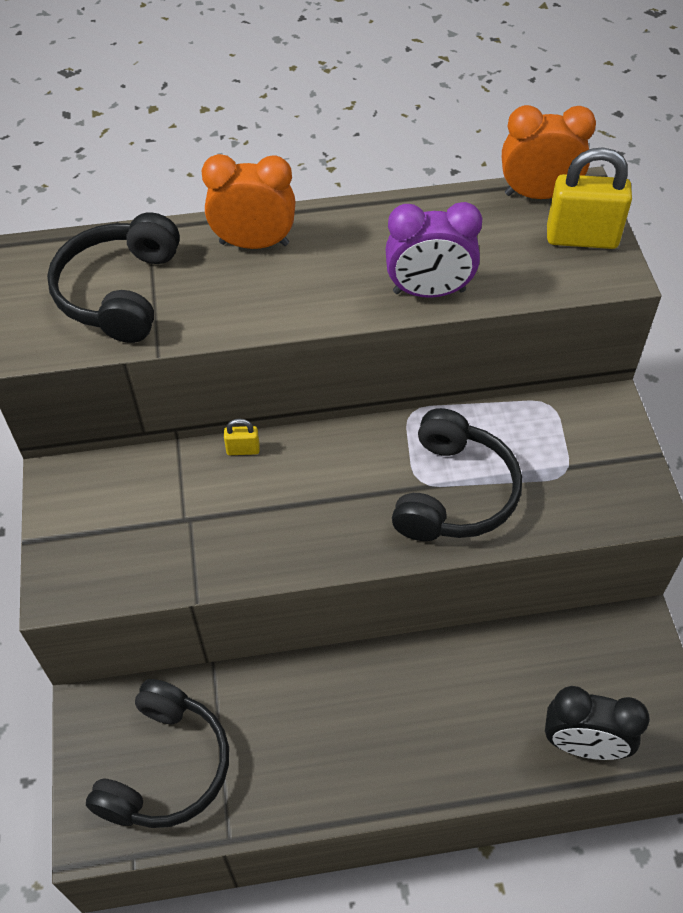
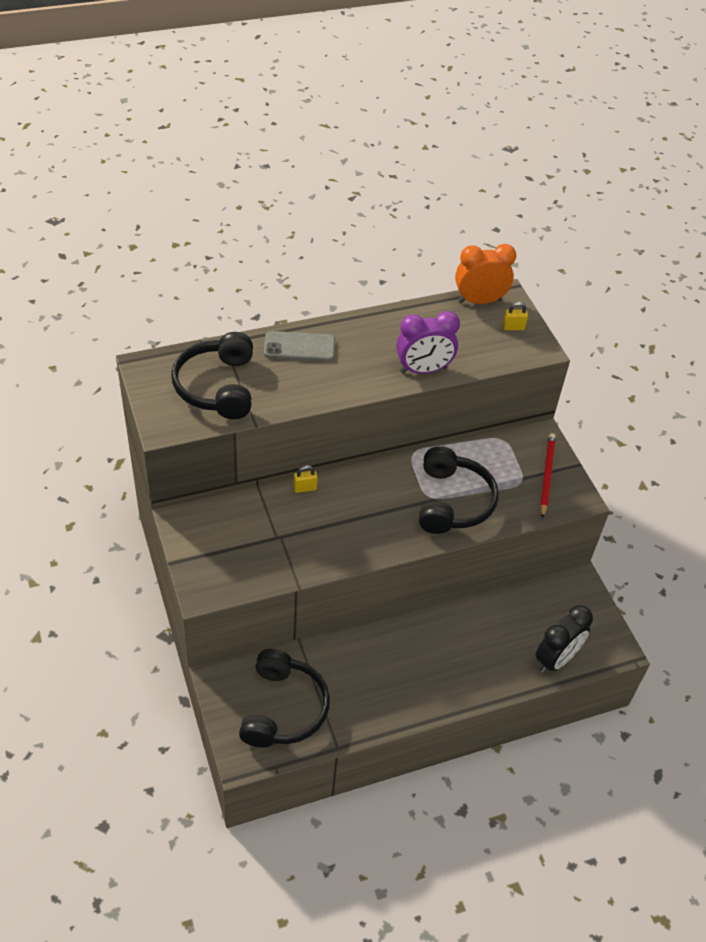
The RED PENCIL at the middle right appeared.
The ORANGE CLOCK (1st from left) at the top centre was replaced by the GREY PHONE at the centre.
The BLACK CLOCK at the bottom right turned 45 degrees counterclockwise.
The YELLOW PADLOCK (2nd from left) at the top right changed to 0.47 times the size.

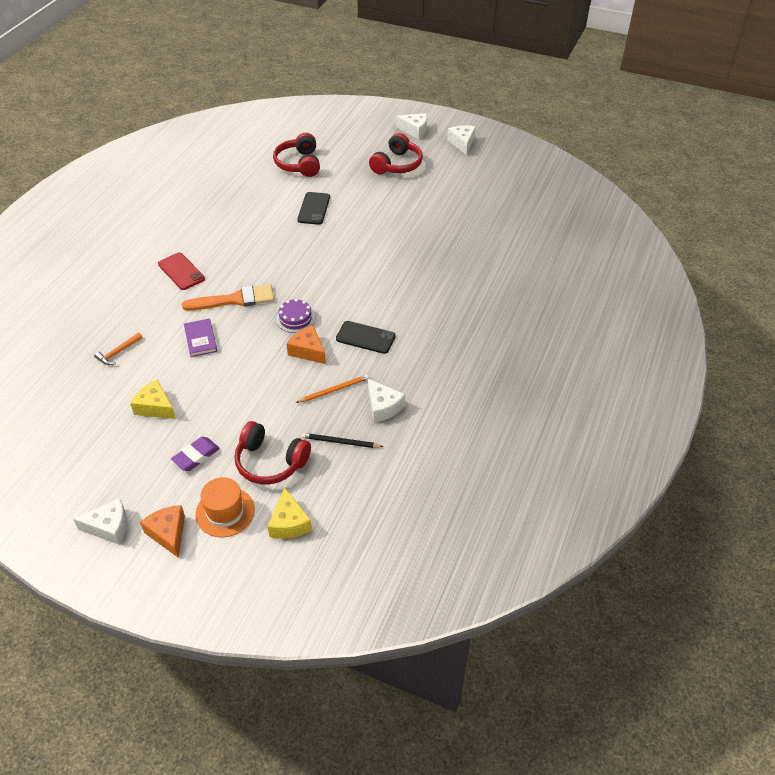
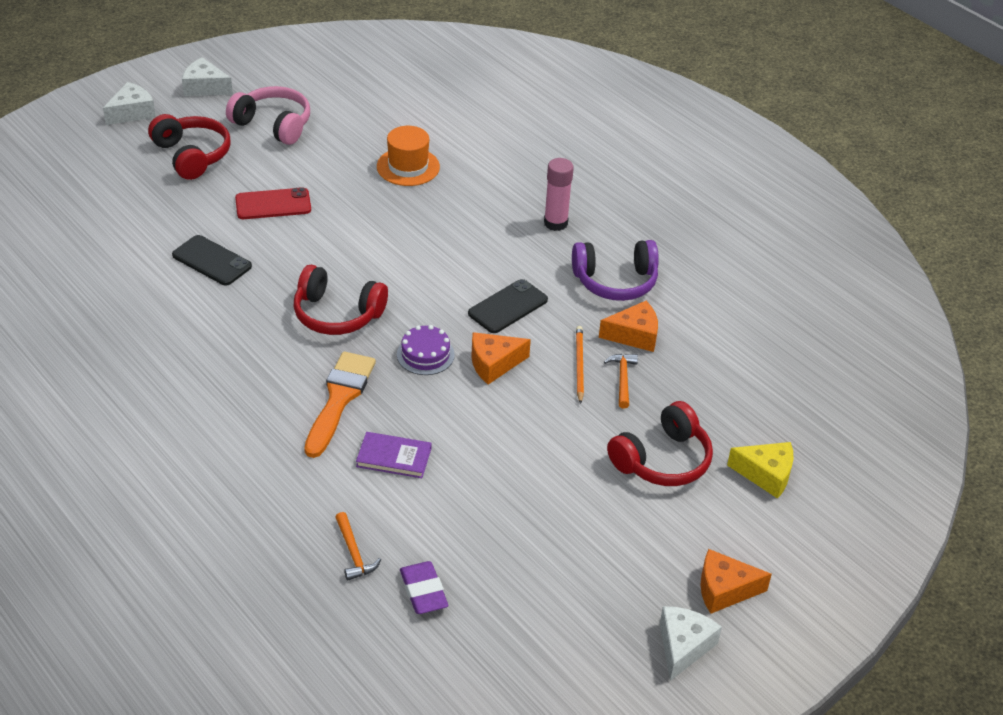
The YELLOW CHEESE (1st from left) at the middle left disappeared.
The BLACK PENCIL at the centre disappeared.
The PINK HEADPHONES at the top left appeared.
The PINK GLUE STICK at the top centre appeared.
The PURPLE HEADPHONES at the centre appeared.
The ORANGE HAMMER (2nd from left) at the centre appeared.
The RED PHONE moved from the middle left to the top left.
The PURPLE ERASER moved from the middle left to the bottom centre.
The ORANGE HAT moved from the middle left to the top centre.
The RED HEADPHONES (2nd from left) moved from the top centre to the centre.
The WHITE CHEESE (2nd from left) at the centre became the ORANGE CHEESE (2nd from left) at the centre.

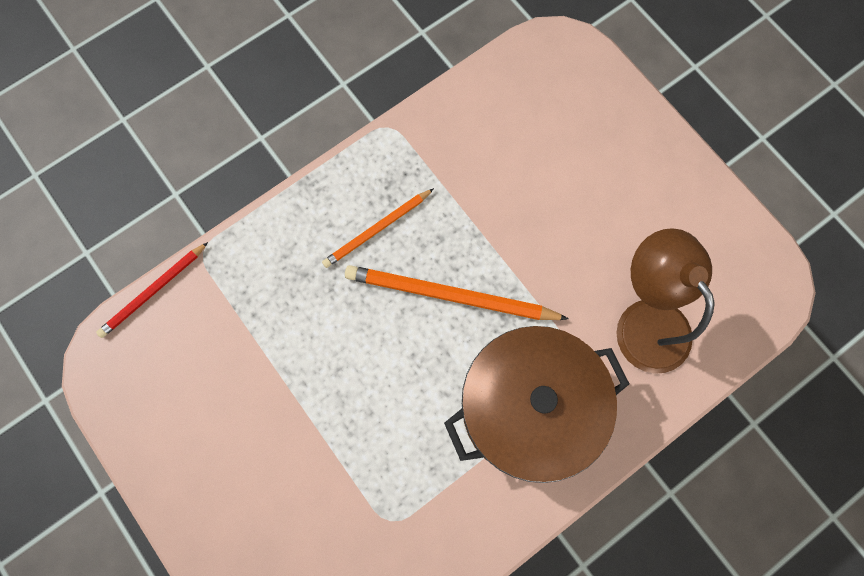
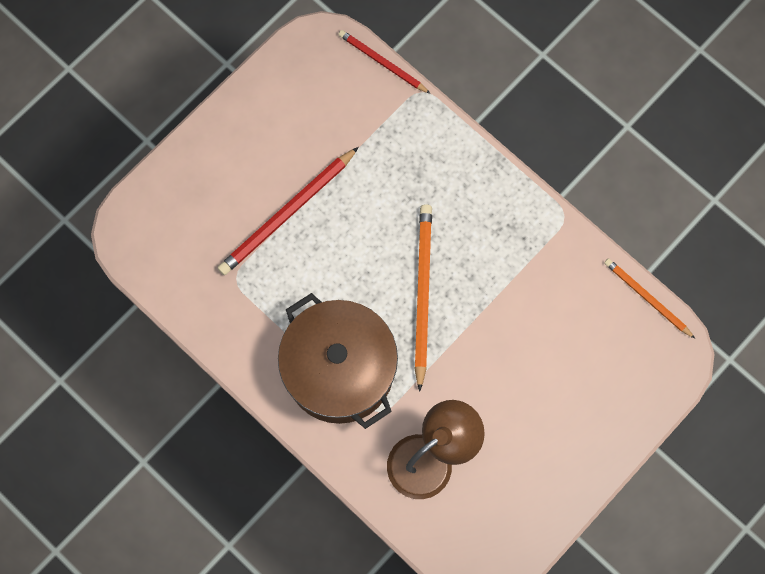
The RED PENCIL (1st from left) at the centre appeared.
The ORANGE PENCIL (1st from left in the first image) moved from the centre to the middle right.

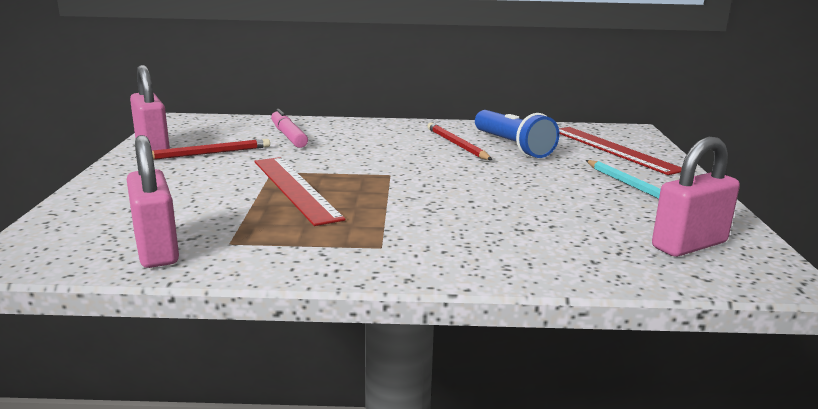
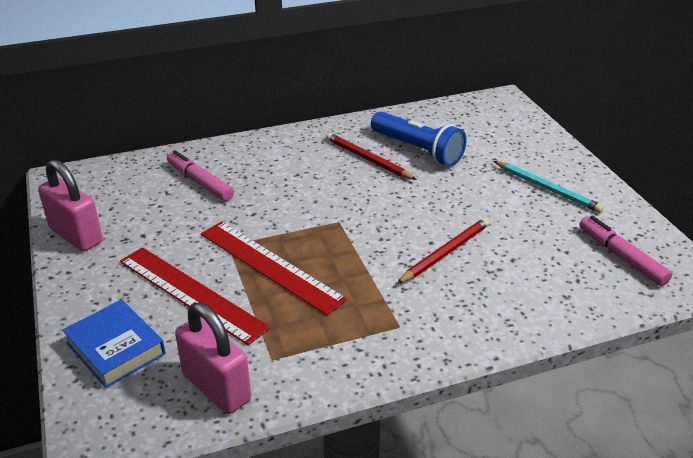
The BLUE BOOK at the bottom left appeared.
The RED PENCIL (1st from left in the first image) moved from the middle left to the centre.
The RED RULER (2nd from left in the first image) moved from the middle right to the middle left.
The PINK PADLOCK (3rd from left) at the middle right was replaced by the PINK MARKER (2nd from left) at the middle right.

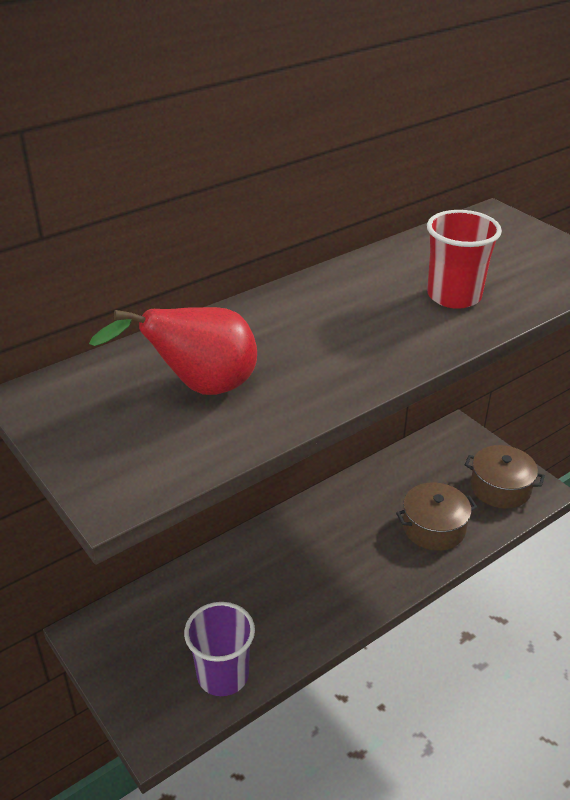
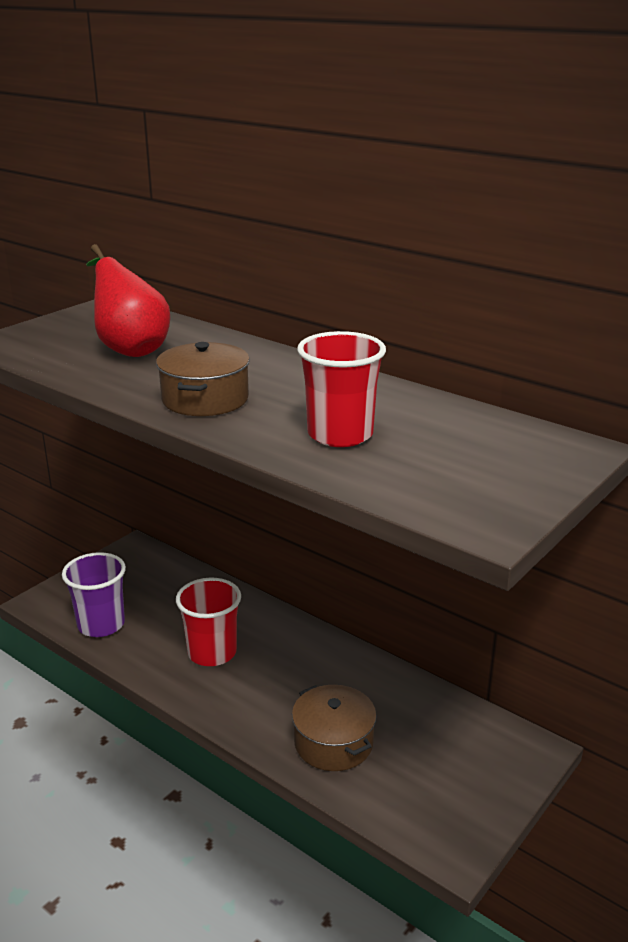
The RED CUP (1st from left) at the middle left appeared.
The BROWN POT (2nd from left in the first image) moved from the middle right to the middle left.

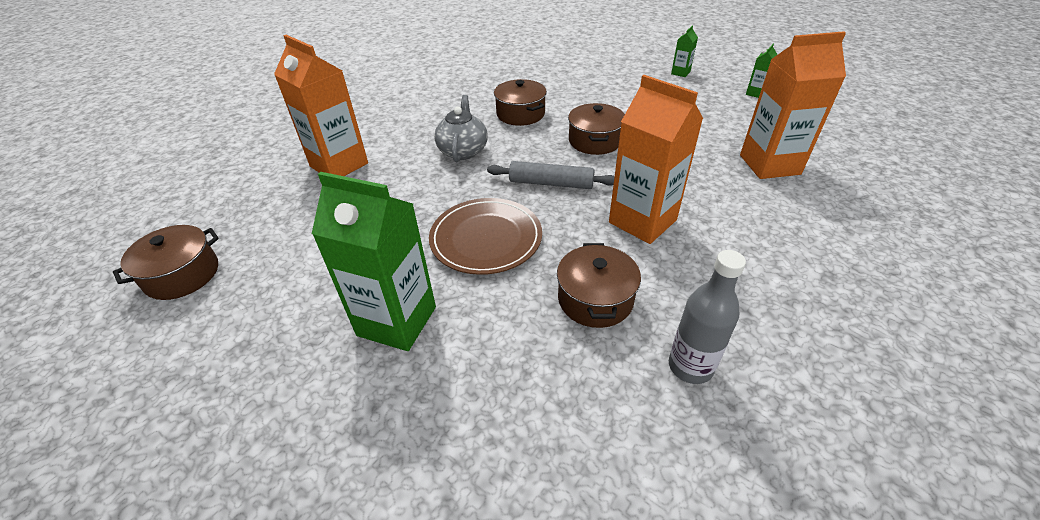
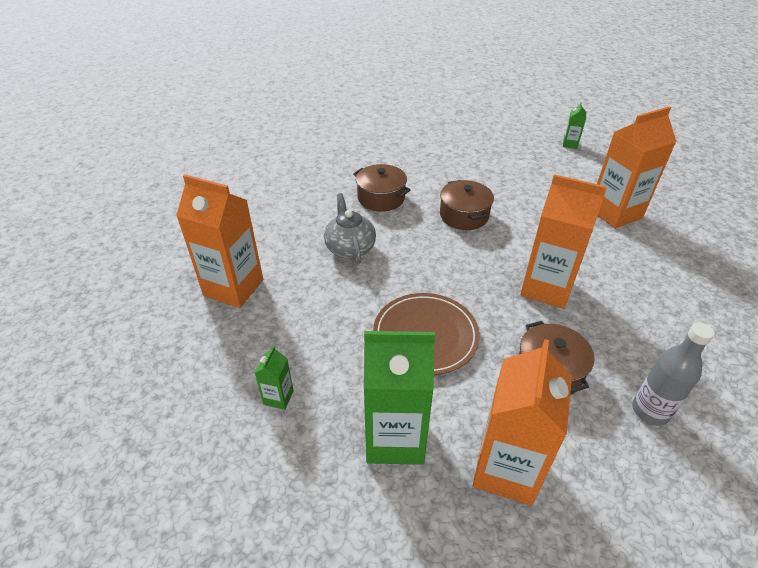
The BROWN POT (1st from left) at the middle left disappeared.
The GREY ROLLING PIN at the centre disappeared.
The ORANGE CARTON (2nd from left) at the bottom right appeared.
The GREEN CARTON (2nd from left in the first image) moved from the top centre to the centre.

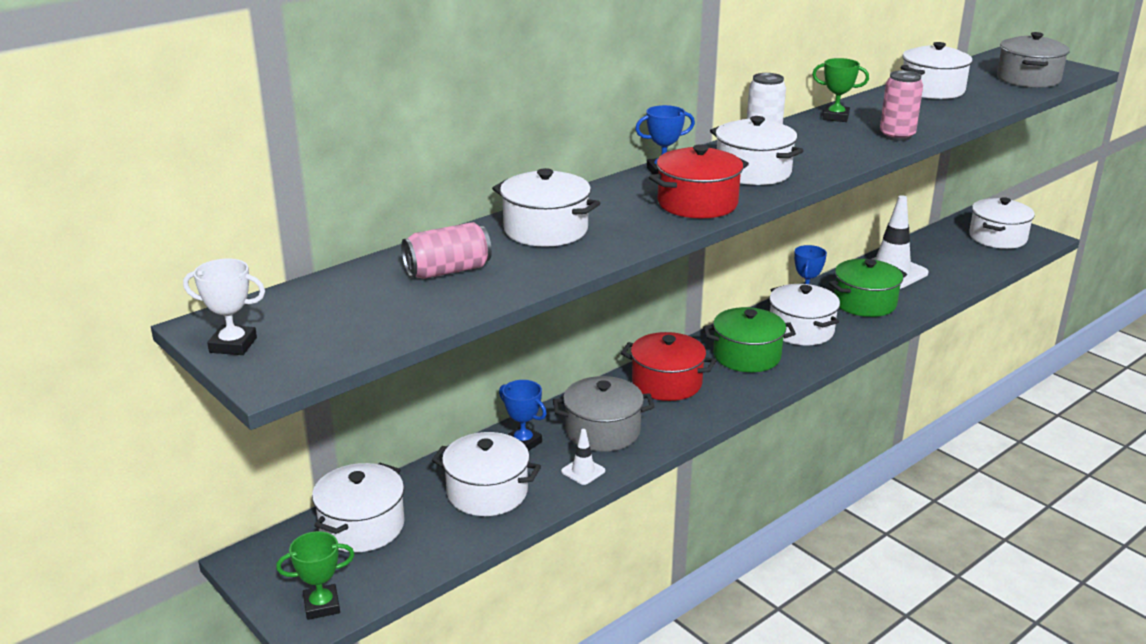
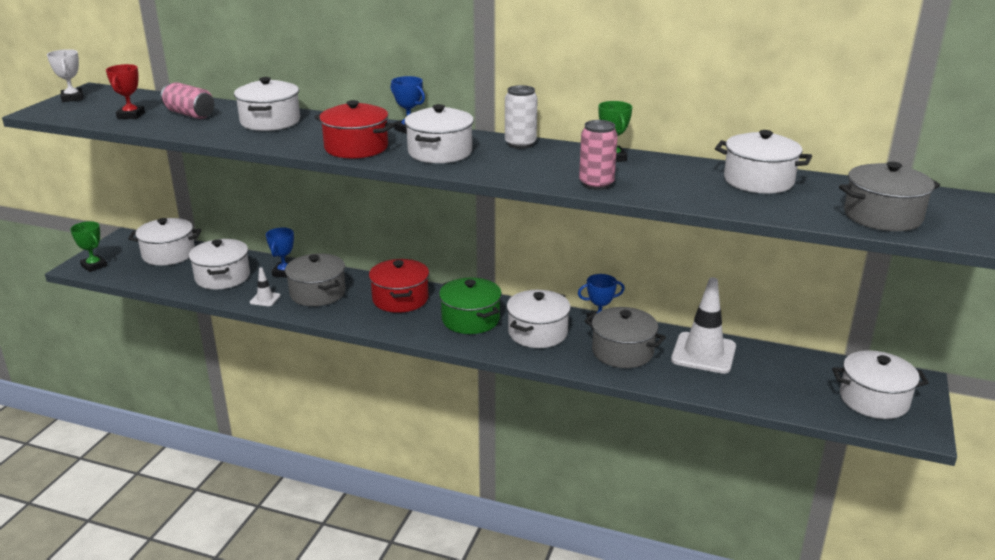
The RED TROPHY at the top left appeared.
The GREEN POT (2nd from left) at the middle right became the GREY POT (2nd from left) at the centre.

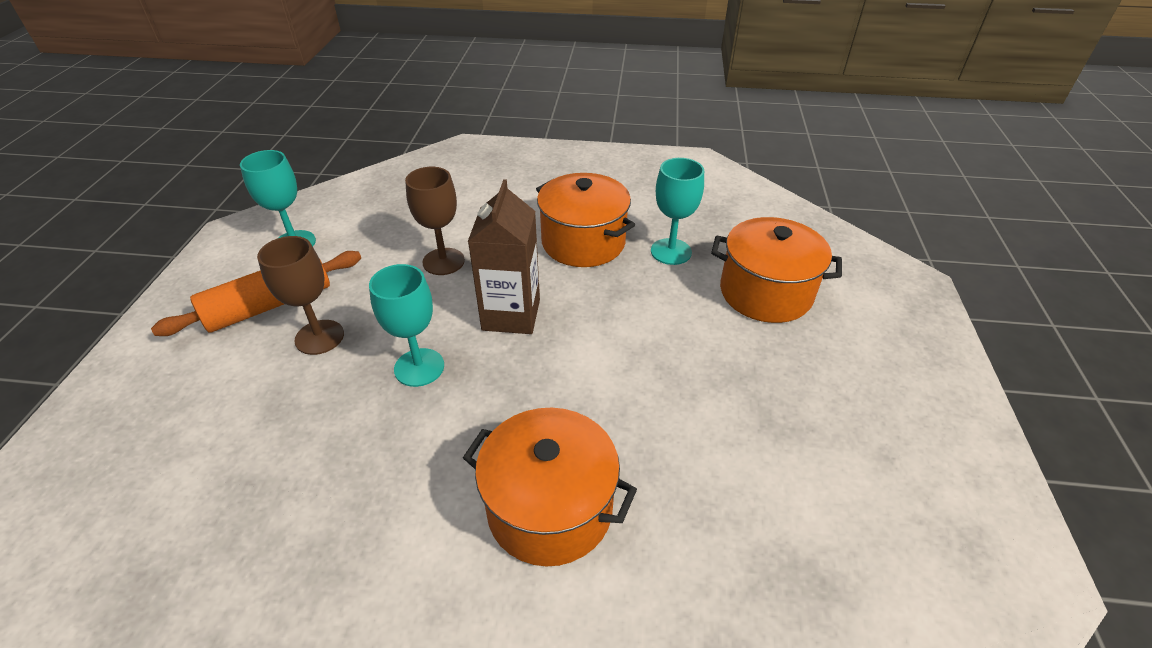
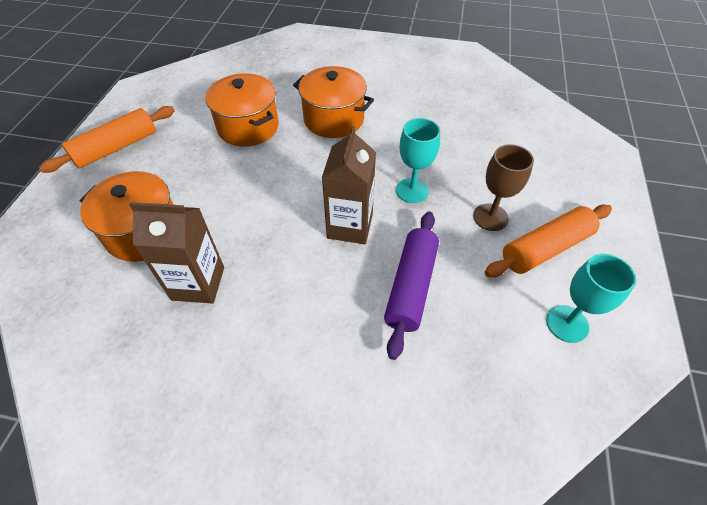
The ORANGE ROLLING PIN (1st from left) at the top left appeared.
The ORANGE POT (2nd from left) moved from the centre to the top centre.
The BROWN GOBLET (2nd from left) at the centre was replaced by the PURPLE ROLLING PIN at the centre.
The TURQUOISE GOBLET (3rd from left) at the top centre was replaced by the BROWN CARTON (1st from left) at the middle left.

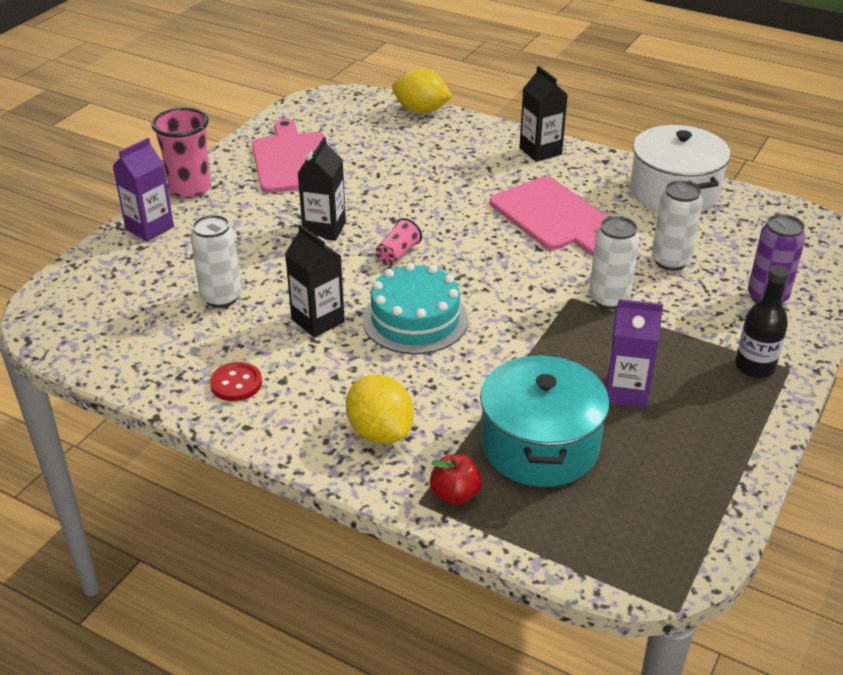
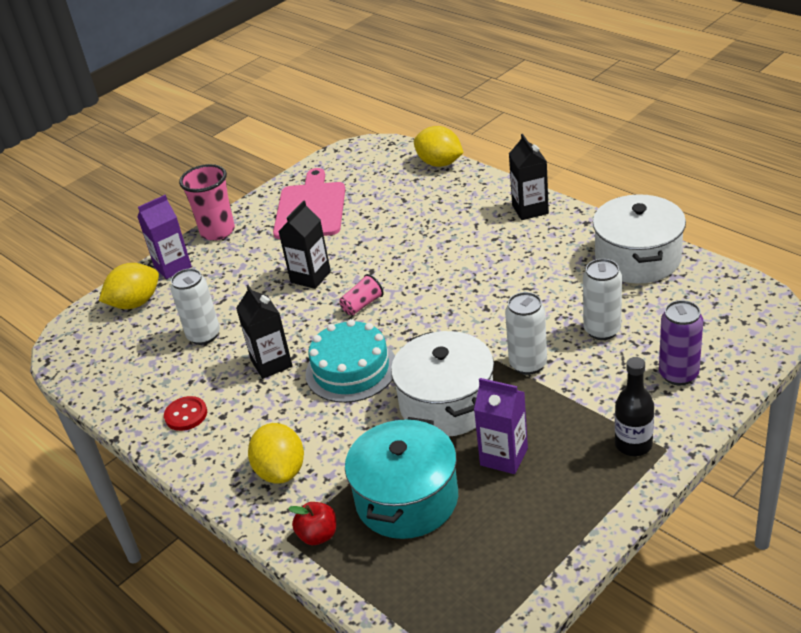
The PINK CUTTING BOARD (2nd from left) at the top centre disappeared.
The YELLOW LEMON (1st from left) at the middle left appeared.
The WHITE POT (1st from left) at the centre appeared.

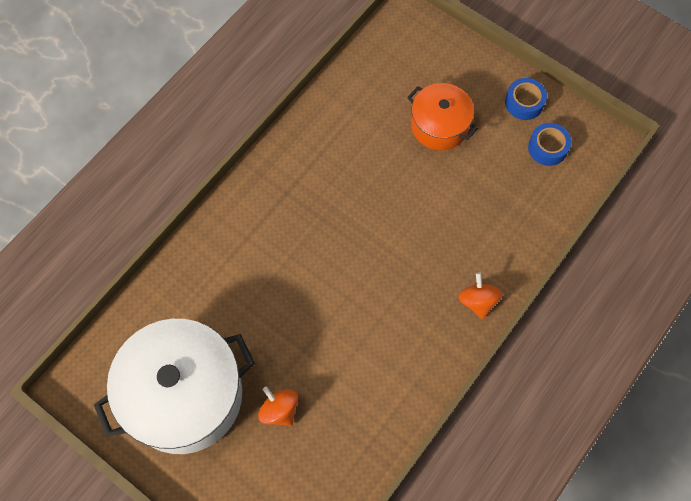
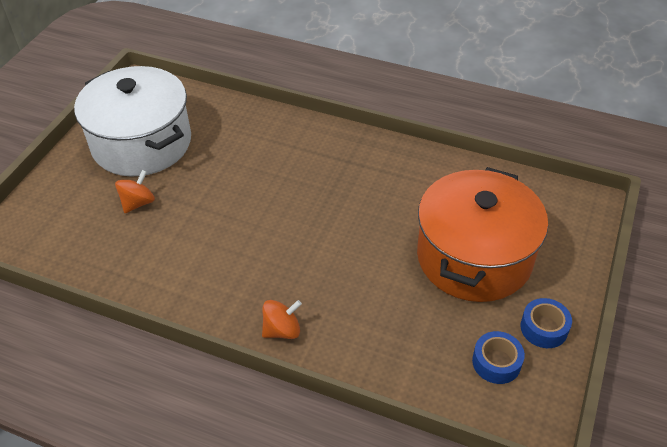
The ORANGE POT at the top centre changed to 1.80 times the size.

